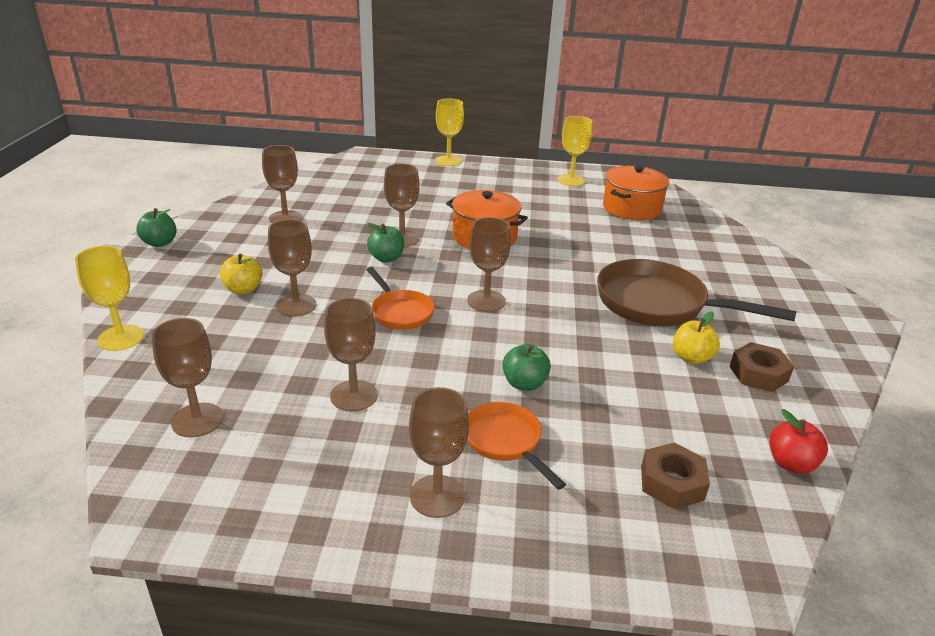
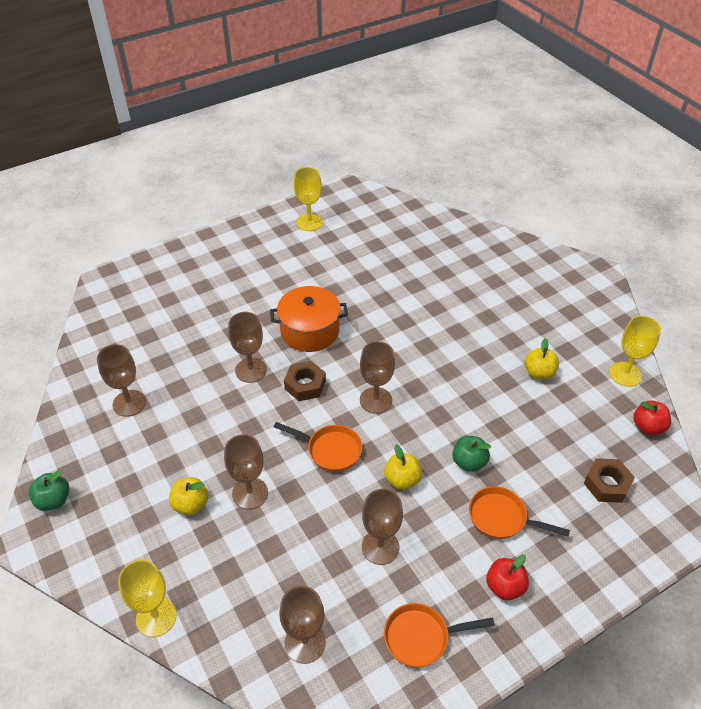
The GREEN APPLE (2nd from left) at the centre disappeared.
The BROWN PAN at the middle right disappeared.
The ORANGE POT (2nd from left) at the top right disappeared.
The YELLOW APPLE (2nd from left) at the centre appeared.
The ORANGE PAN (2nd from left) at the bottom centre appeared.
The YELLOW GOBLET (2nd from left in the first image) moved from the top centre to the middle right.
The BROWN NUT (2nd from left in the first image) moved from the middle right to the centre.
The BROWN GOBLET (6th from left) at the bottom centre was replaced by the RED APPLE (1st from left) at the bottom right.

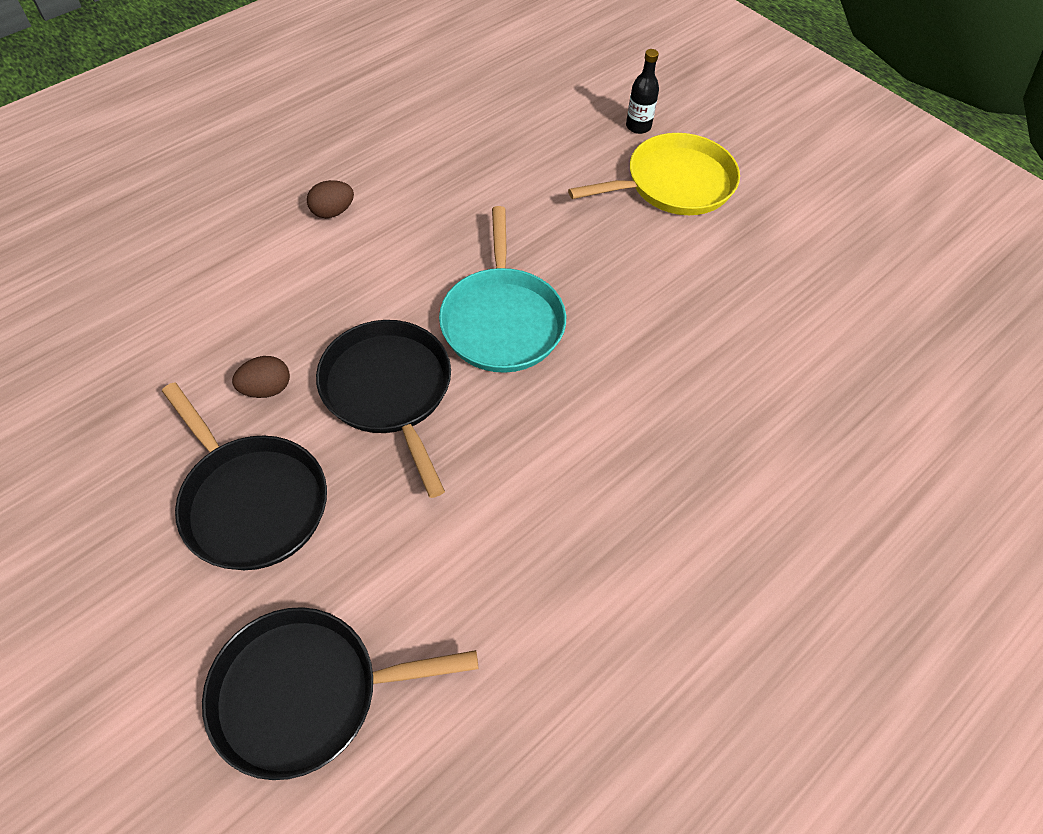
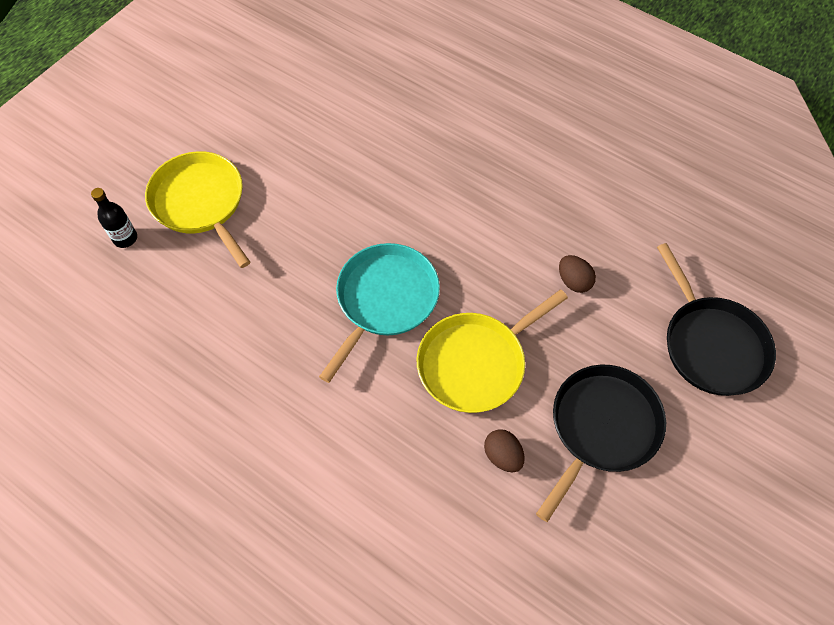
The BROWN EGG (2nd from left) moved from the top left to the middle right.
The BLACK PAN (3rd from left) at the centre became the YELLOW PAN (2nd from left) at the centre.
The TURQUOISE PAN at the centre turned 45 degrees counterclockwise.

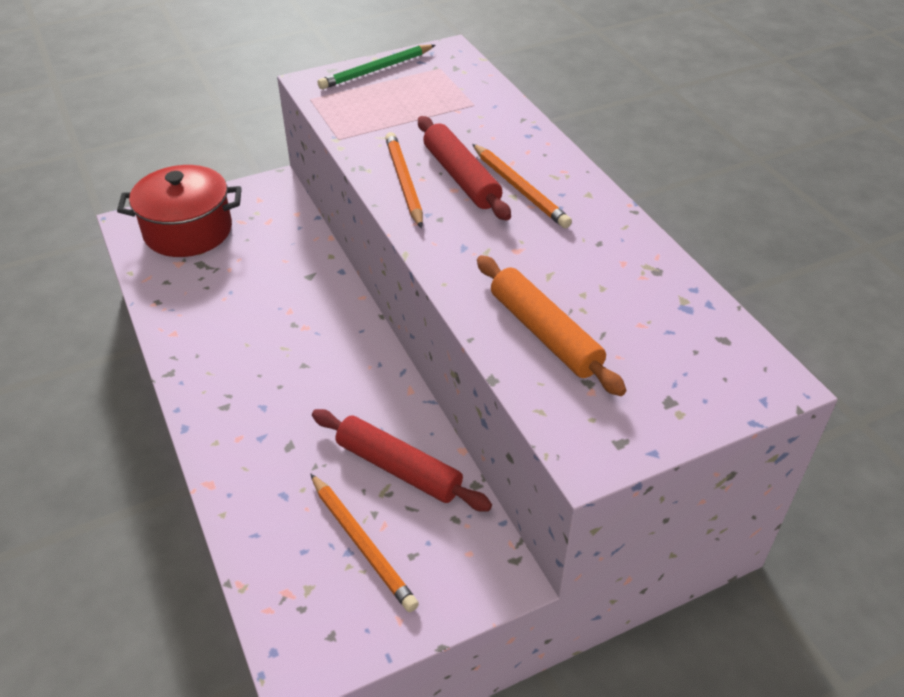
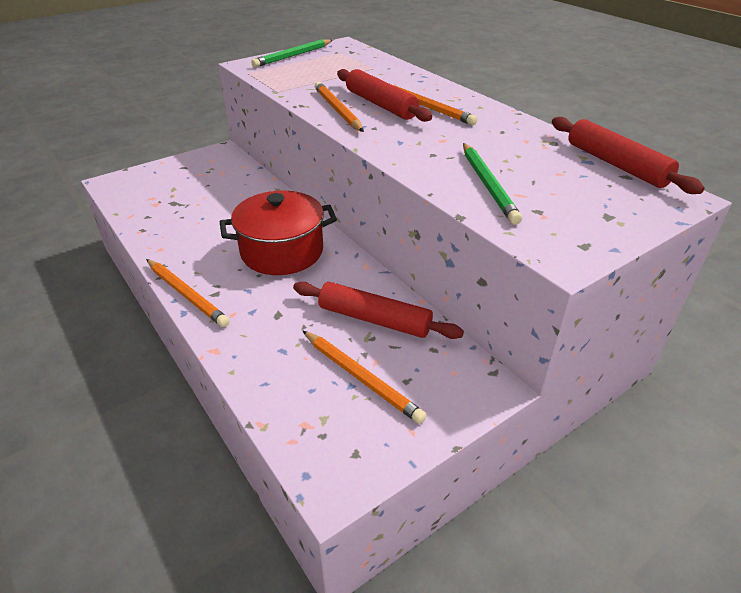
The ORANGE PENCIL (1st from left) at the middle left appeared.
The RED ROLLING PIN (3rd from left) at the top right appeared.
The RED POT moved from the top left to the centre.
The ORANGE ROLLING PIN at the centre was replaced by the GREEN PENCIL (2nd from left) at the top centre.

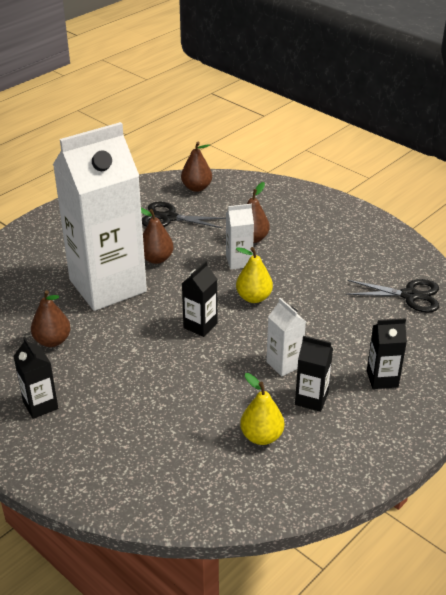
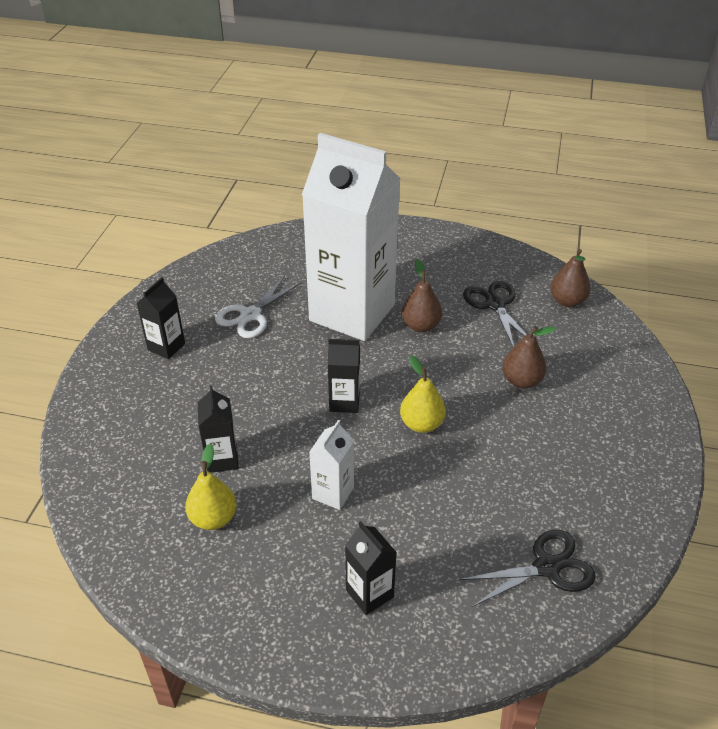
The WHITE CARTON (2nd from left) at the centre disappeared.
The BLACK CARTON (3rd from left in the first image) moved from the middle right to the middle left.
The BROWN PEAR (1st from left) at the middle left was replaced by the WHITE SCISSORS at the centre.
The BLACK SCISSORS (2nd from left) at the middle right turned 90 degrees counterclockwise.

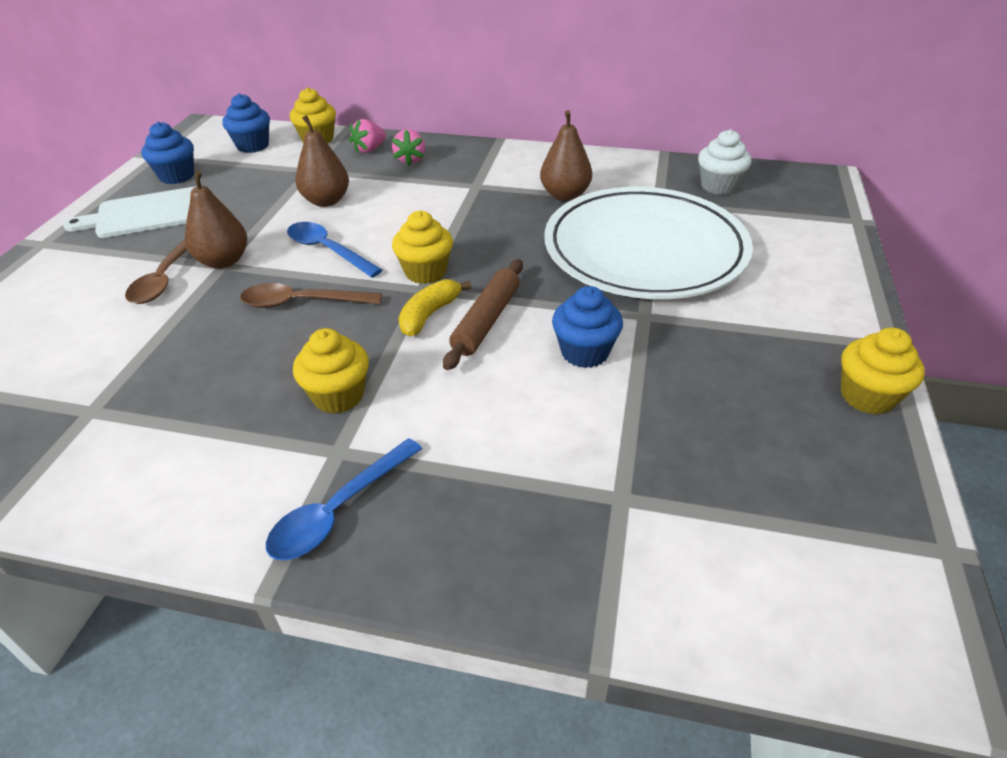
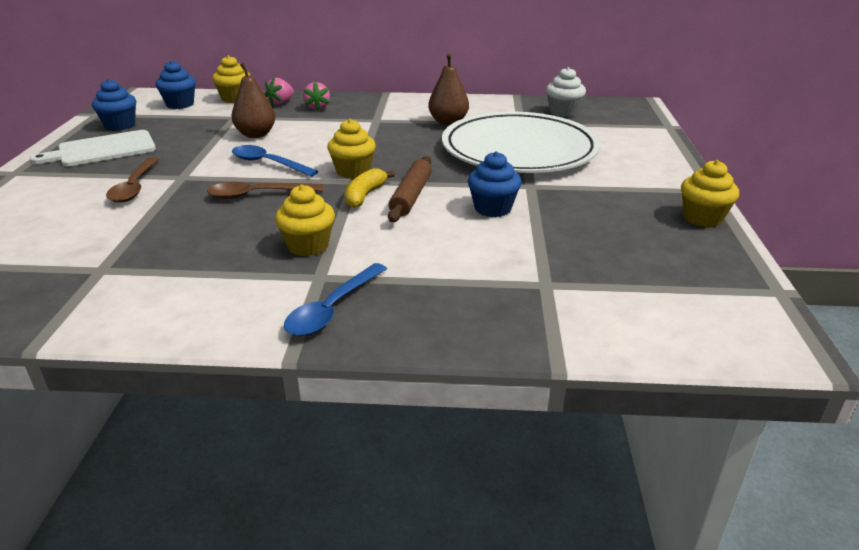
The BROWN PEAR (1st from left) at the top left disappeared.

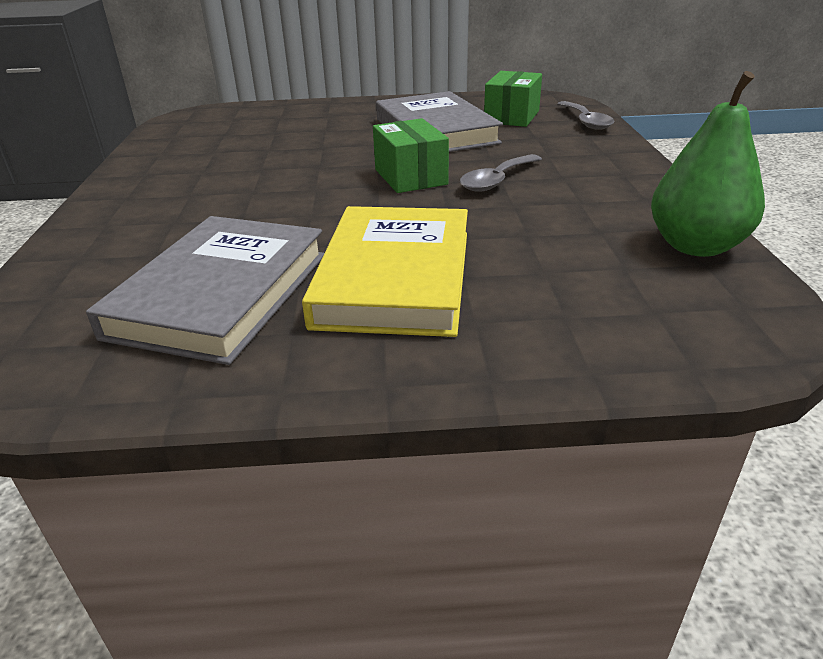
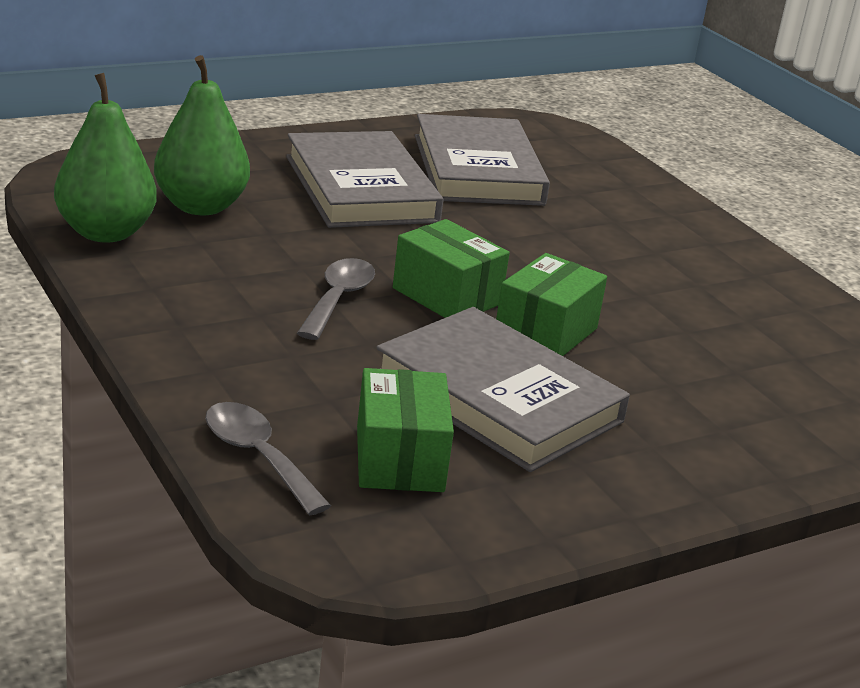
The GREEN PEAR (2nd from left) at the top left appeared.
The GREEN BOX (3rd from left) at the centre appeared.
The YELLOW BOOK at the centre became the GREY BOOK (1st from left) at the top centre.

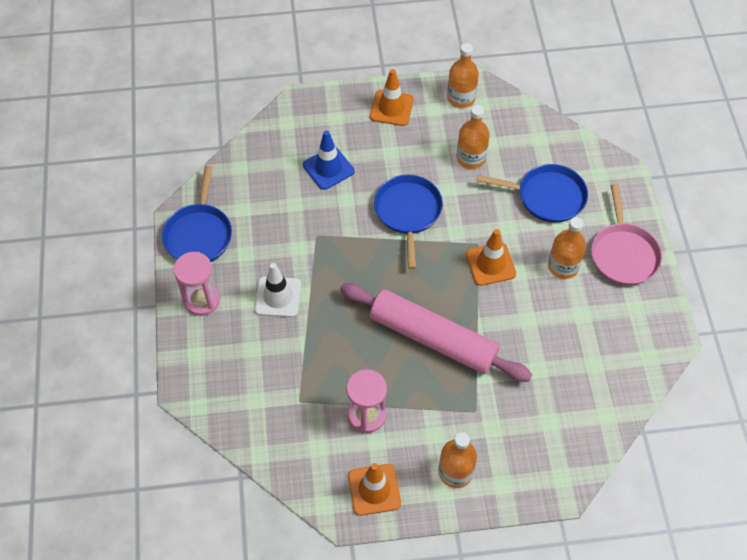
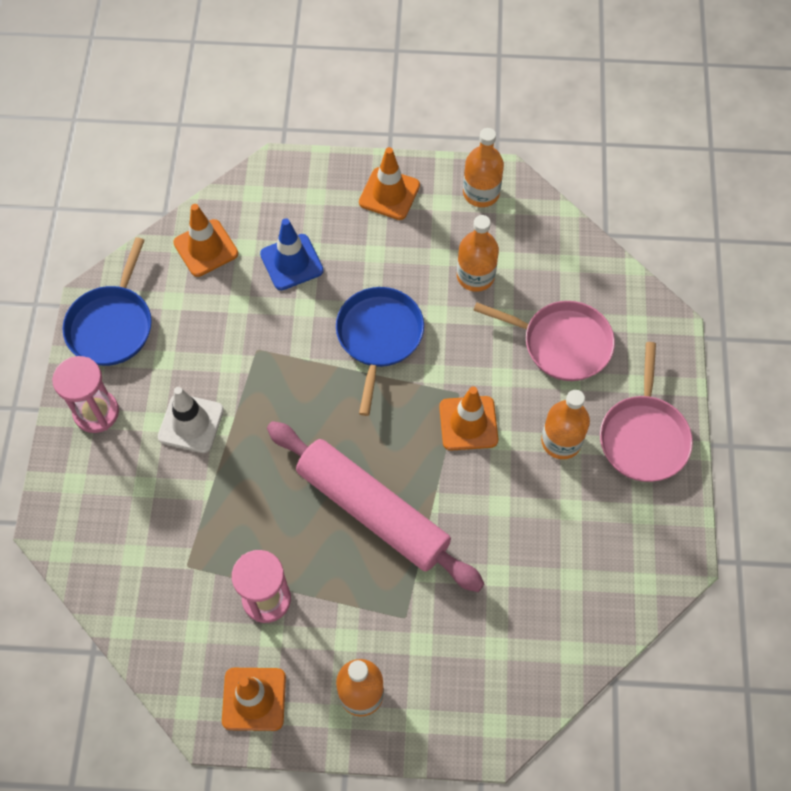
The ORANGE TRAFFIC CONE (1st from left) at the top left appeared.
The BLUE PAN (3rd from left) at the middle right became the PINK PAN (1st from left) at the middle right.

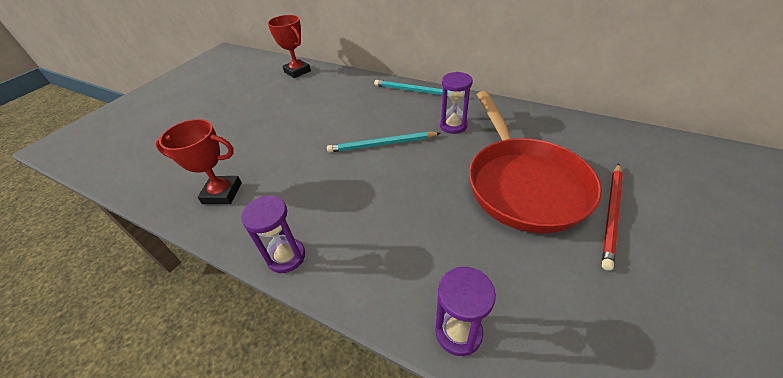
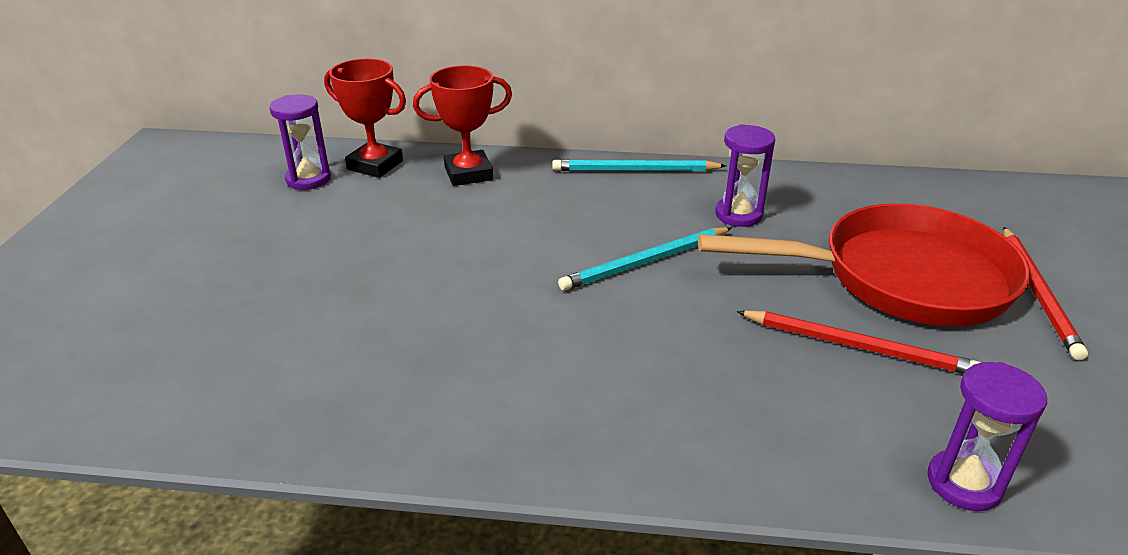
The RED PENCIL (1st from left) at the middle right appeared.
The RED TROPHY (1st from left in the first image) moved from the middle left to the top centre.
The PURPLE HOURGLASS (1st from left) moved from the centre to the top left.
The RED PAN at the middle right turned 60 degrees counterclockwise.

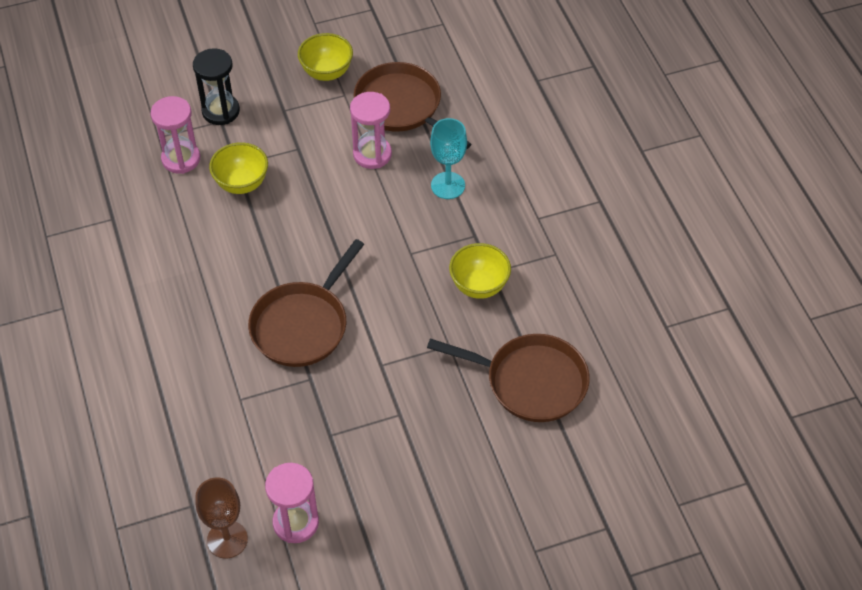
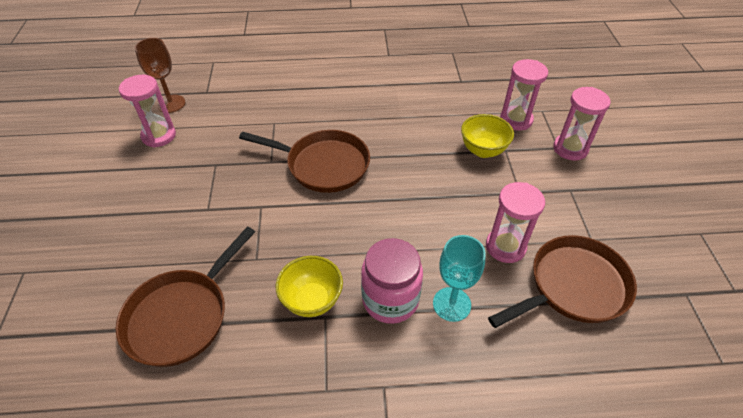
The YELLOW BOWL (2nd from left) at the top centre disappeared.
The PINK JAR at the bottom centre appeared.
The BLACK HOURGLASS at the top left became the PINK HOURGLASS (4th from left) at the top right.
The BROWN PAN (1st from left in the first image) at the centre turned 150 degrees clockwise.

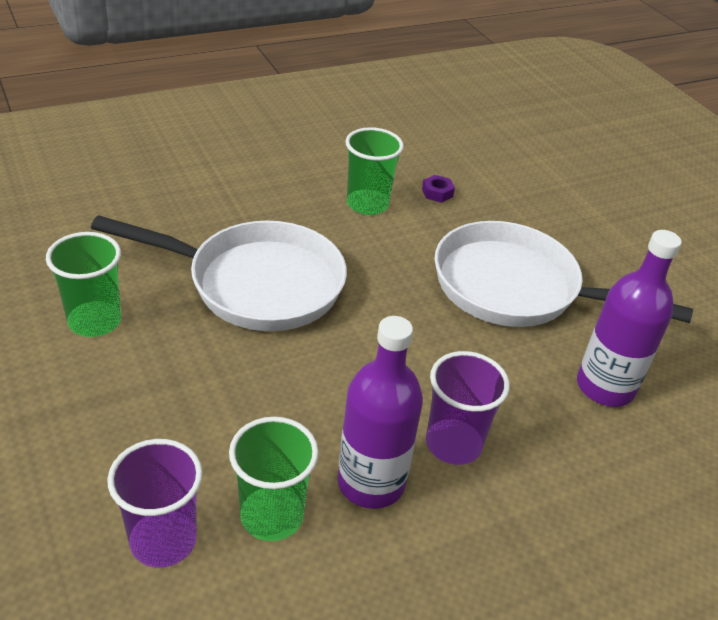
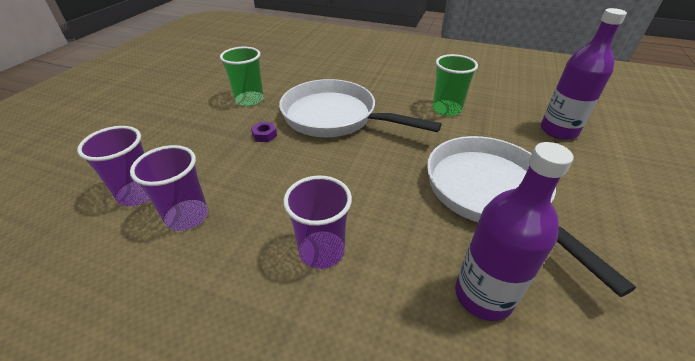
The PURPLE BOTTLE (1st from left in the first image) moved from the centre to the top right.
The PURPLE NUT moved from the top centre to the centre.
The GREEN CUP (2nd from left) at the bottom centre became the PURPLE CUP (2nd from left) at the middle left.
The WHITE PAN (1st from left) at the middle left turned 150 degrees clockwise.

